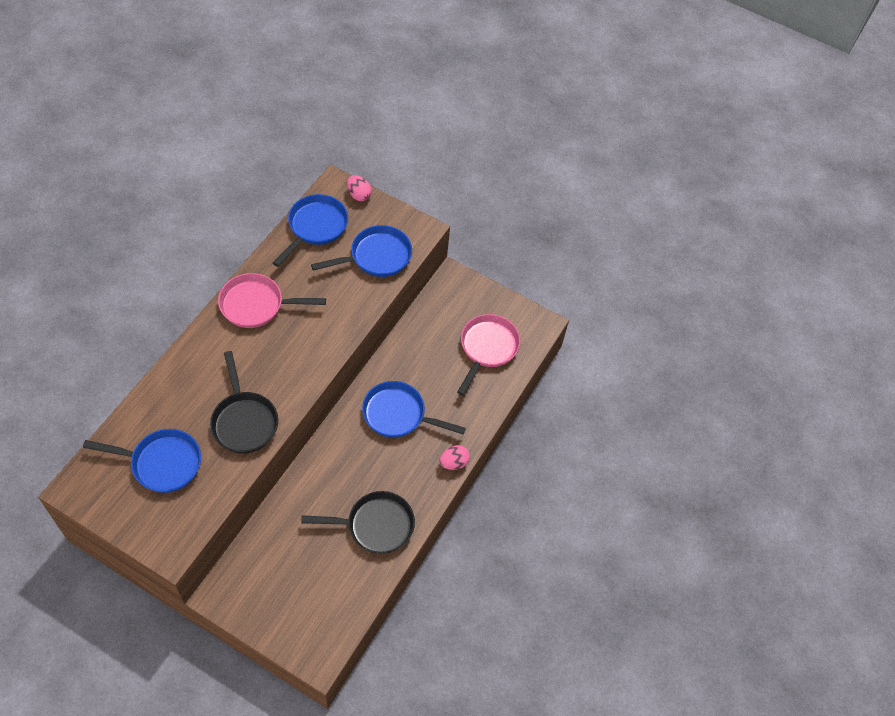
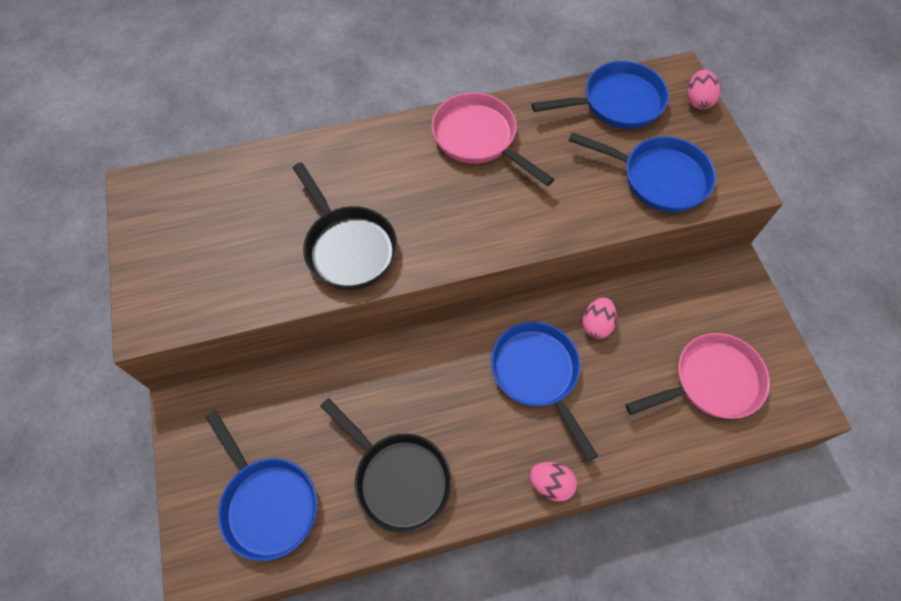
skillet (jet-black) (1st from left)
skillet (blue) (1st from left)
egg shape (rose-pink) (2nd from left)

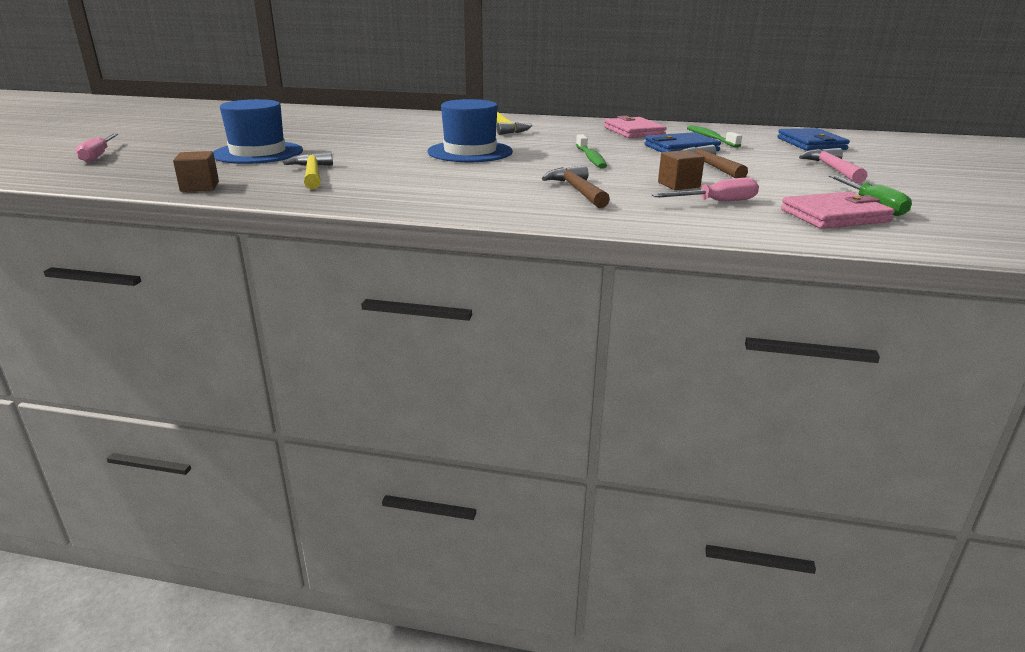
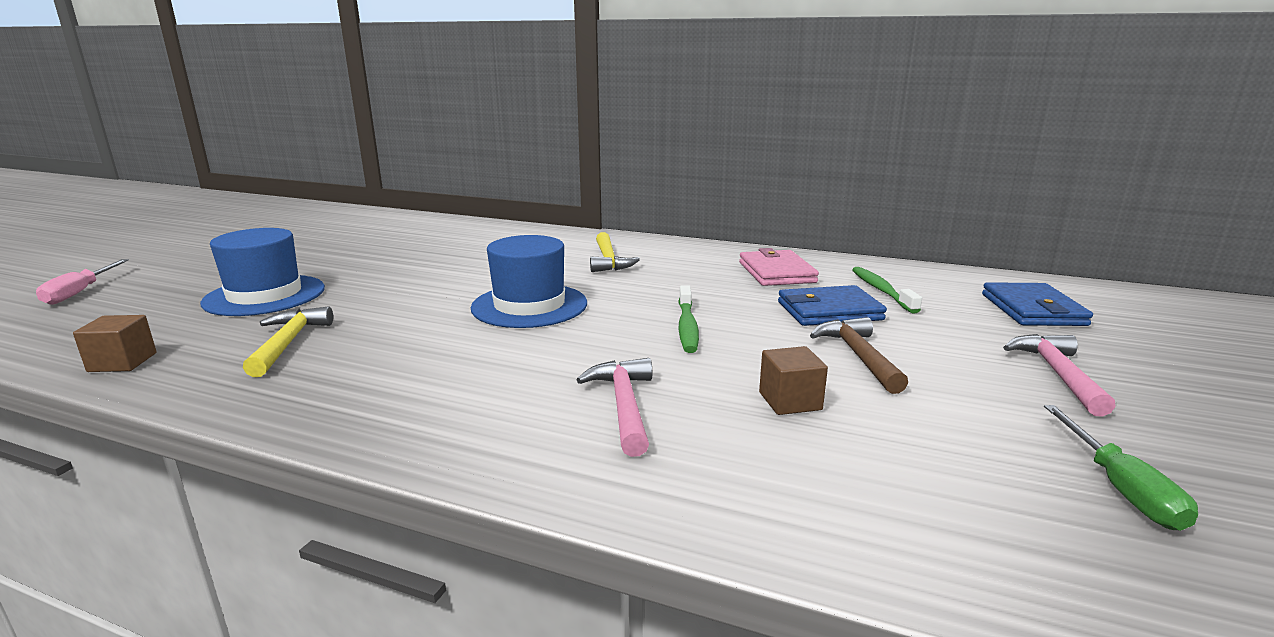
claw hammer (rose-pink) (1st from left)
hand screwdriver (rose-pink) (2nd from left in the first image)
card wallet (rose-pink) (2nd from left in the first image)

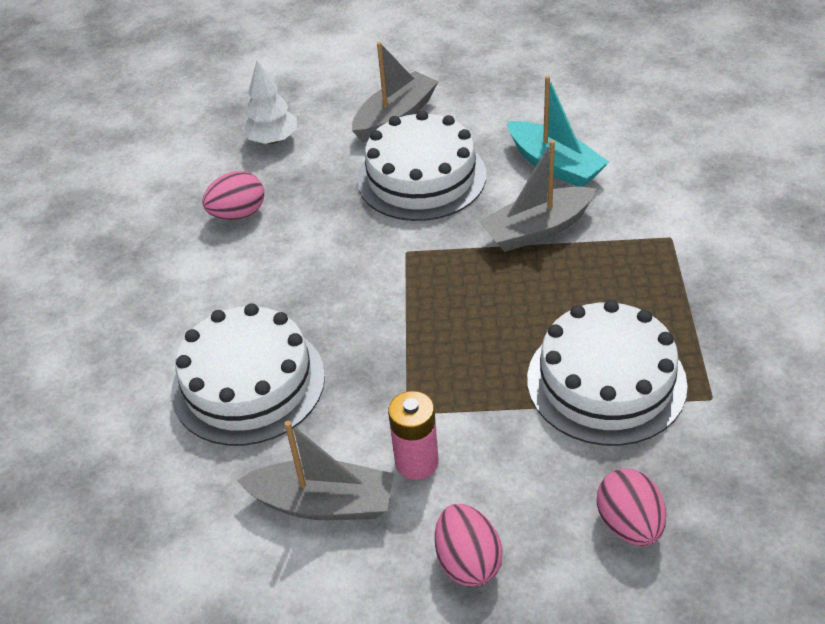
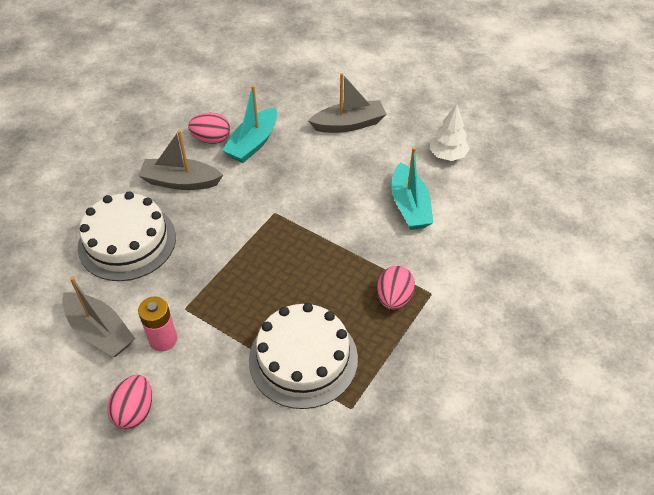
tree (pure white)
cake (pure white) (2nd from left in the first image)
sailboat (ash-grey) (2nd from left)
egg shape (rose-pink) (3rd from left)
sailboat (turquoise) (1st from left)

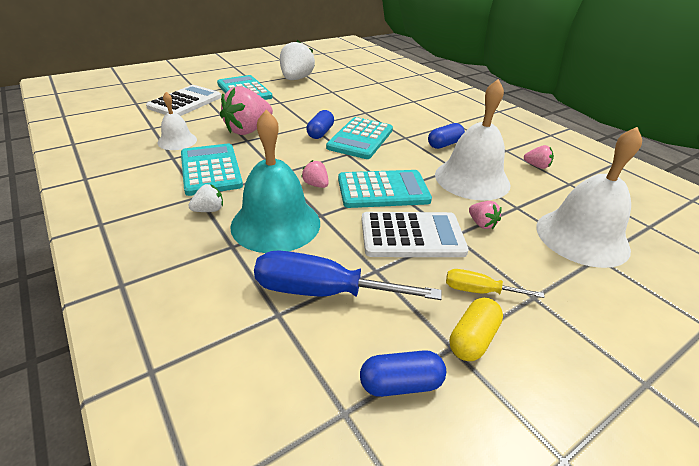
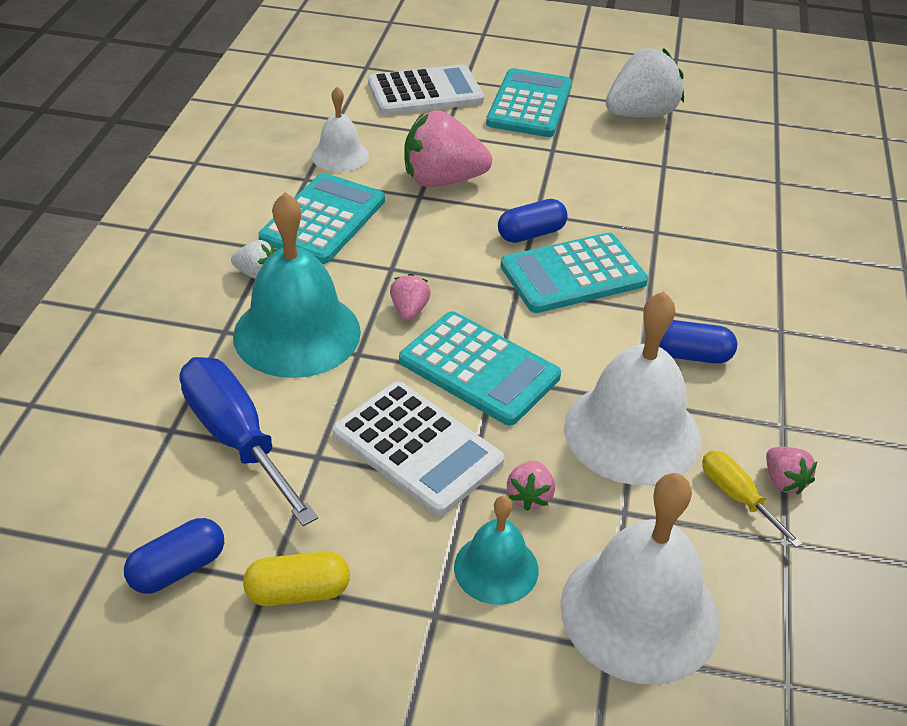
hand screwdriver (golden)
pill shape (blue) (1st from left)
hand bell (turquoise) (2nd from left)

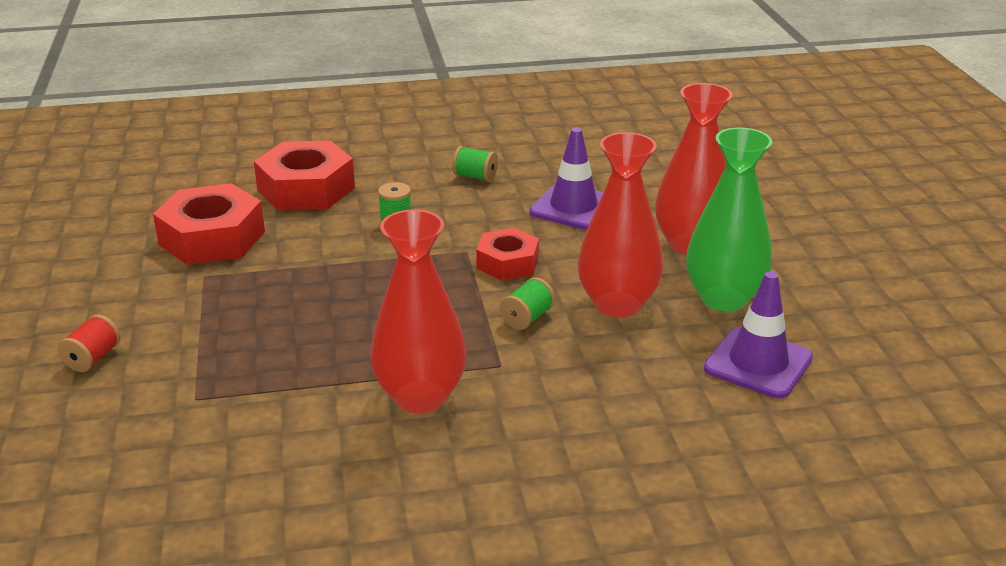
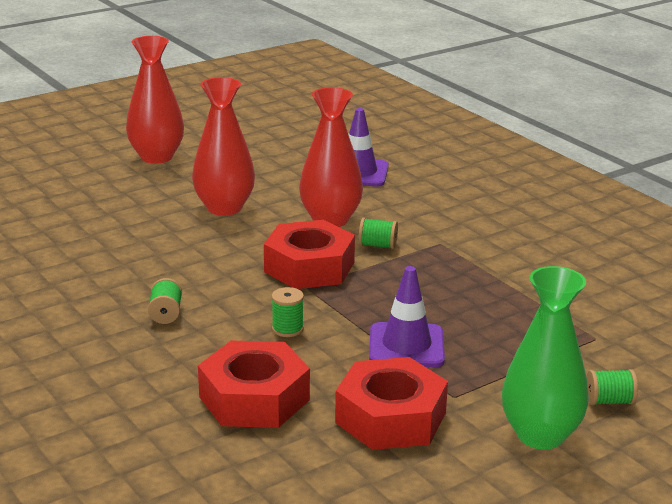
traffic cone (royal purple) (2nd from left)
flower vase (green)
flower vase (crimson) (1st from left)
hex nut (crimson) (2nd from left)
bobbin (green) (4th from left)

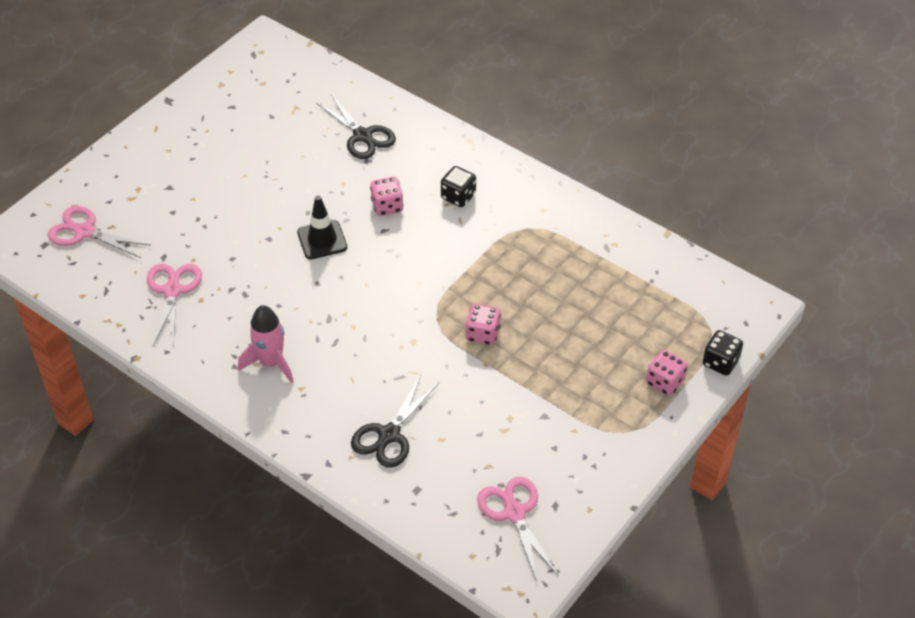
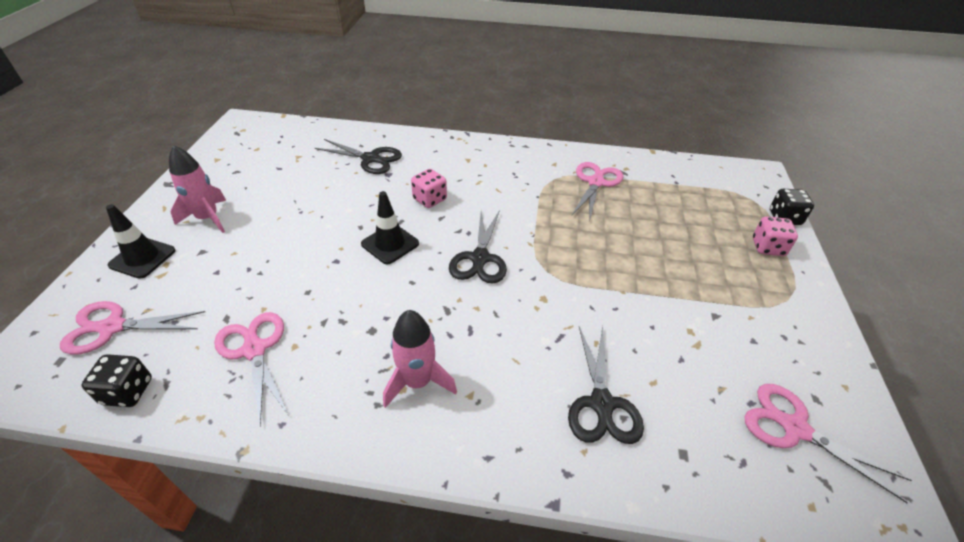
game die (jet-black) (1st from left)
game die (rose-pink) (2nd from left in the first image)
rocket (rose-pink) (1st from left)
scissors (rose-pink) (3rd from left)
traffic cone (jet-black) (1st from left)
scissors (jet-black) (2nd from left)

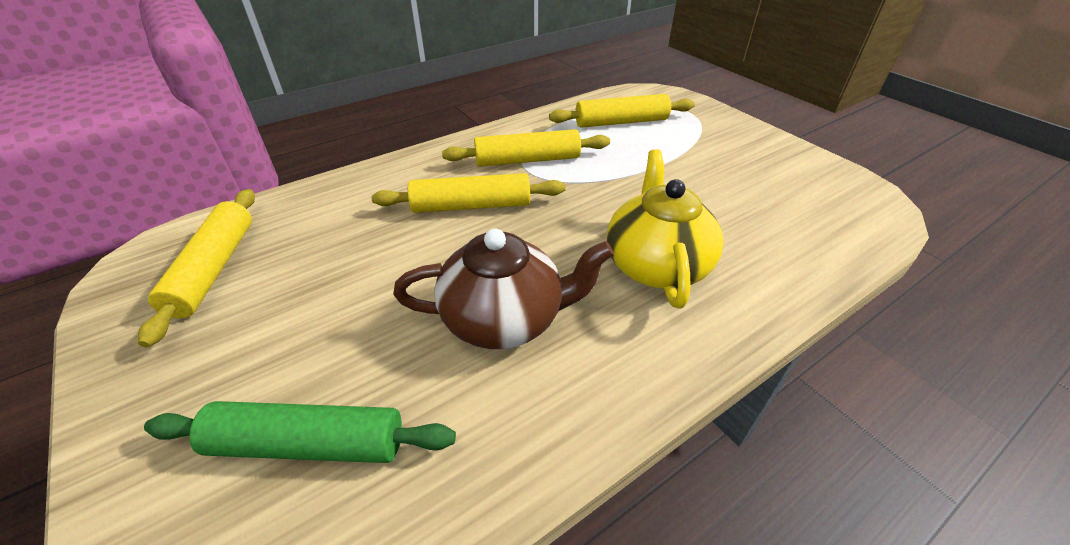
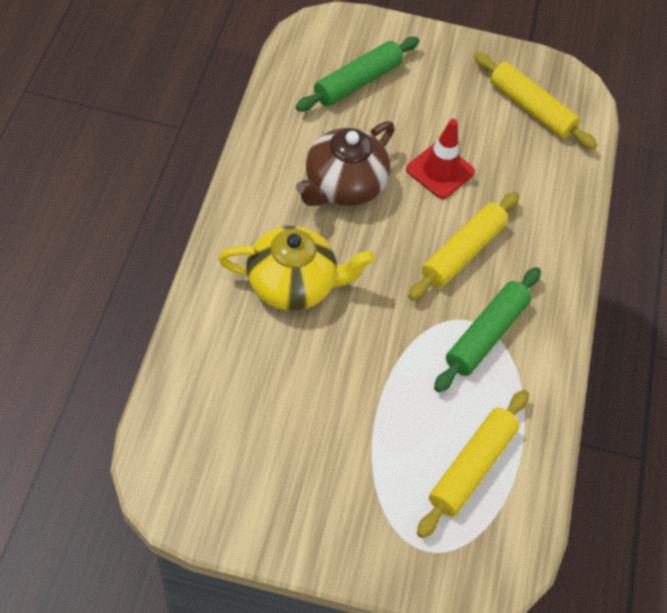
rolling pin (green) (2nd from left)
china teapot (golden)
traffic cone (crimson)

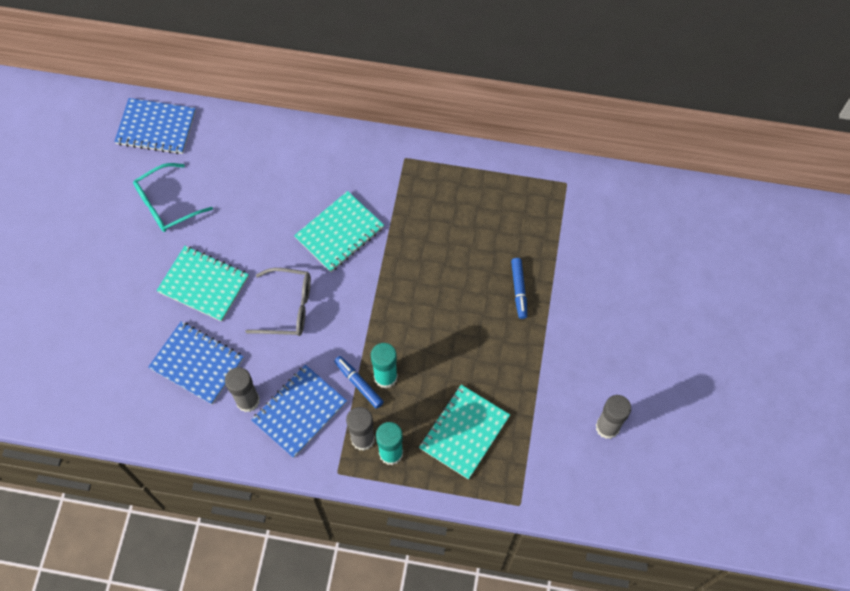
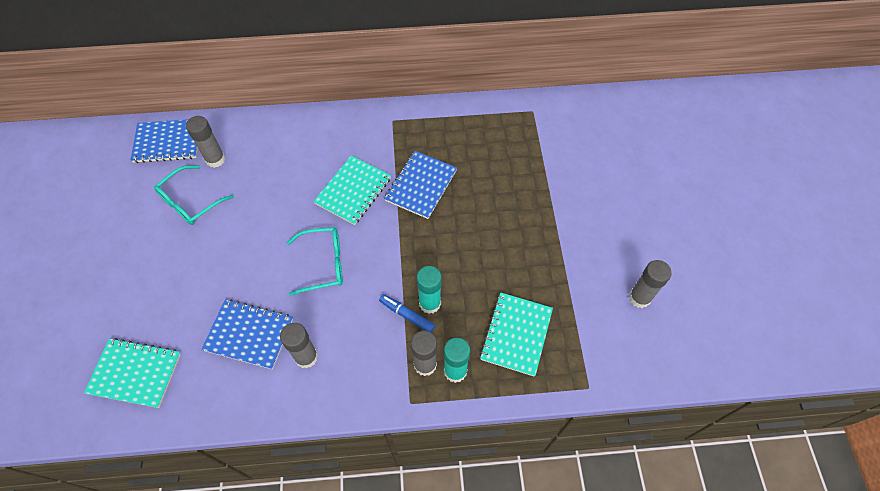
notebook (turquoise) (1st from left)
marker (blue) (2nd from left in the first image)
glasses (turquoise) (2nd from left)
notebook (blue) (3rd from left)
glue stick (ash-grey) (1st from left)

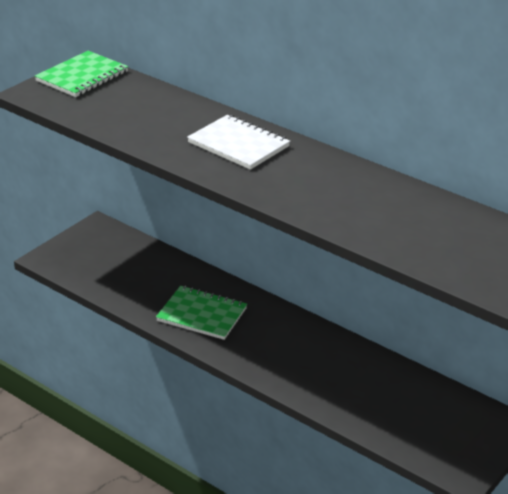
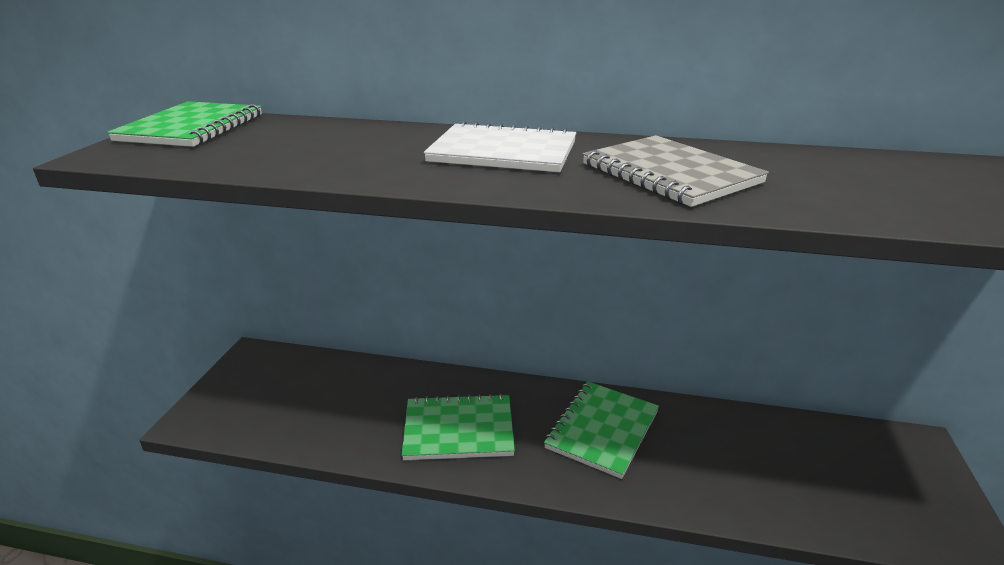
notebook (ash-grey)
notebook (green) (3rd from left)

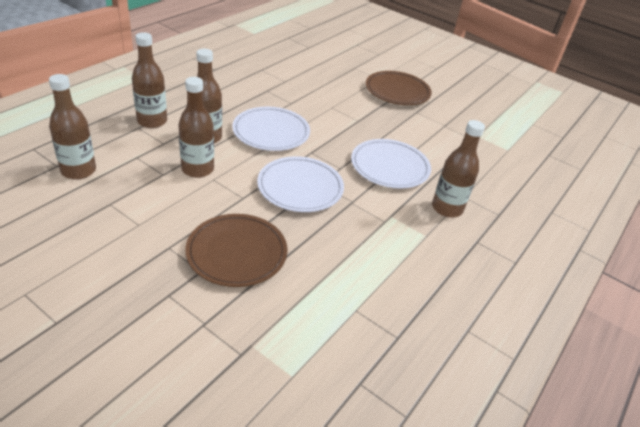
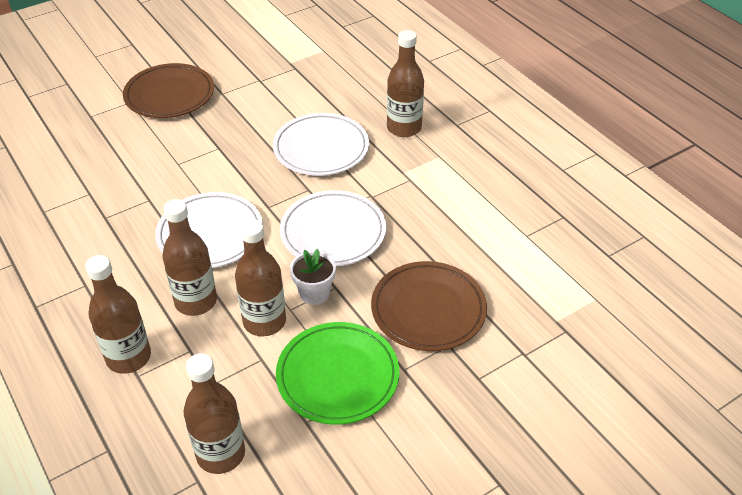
potted plant (pure white)
plate (green)

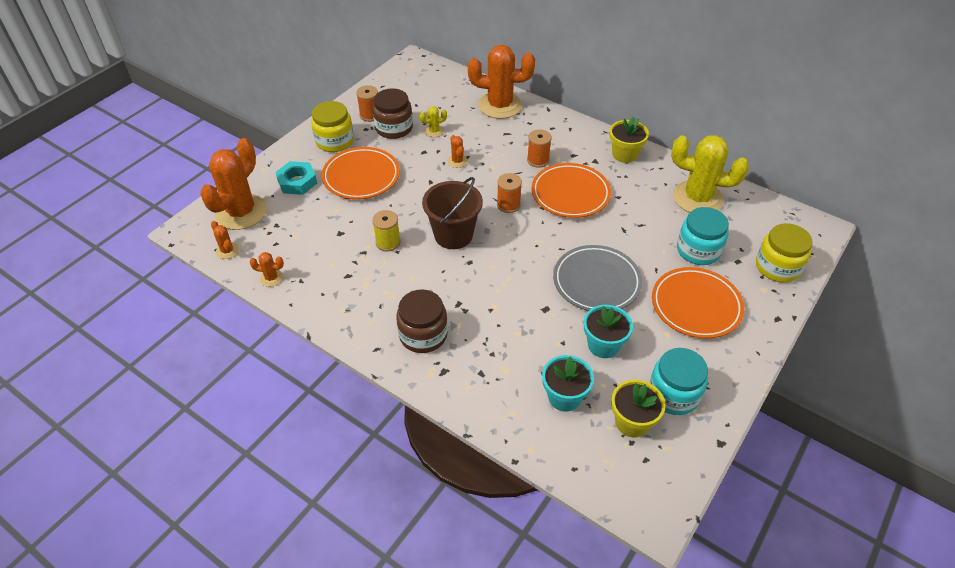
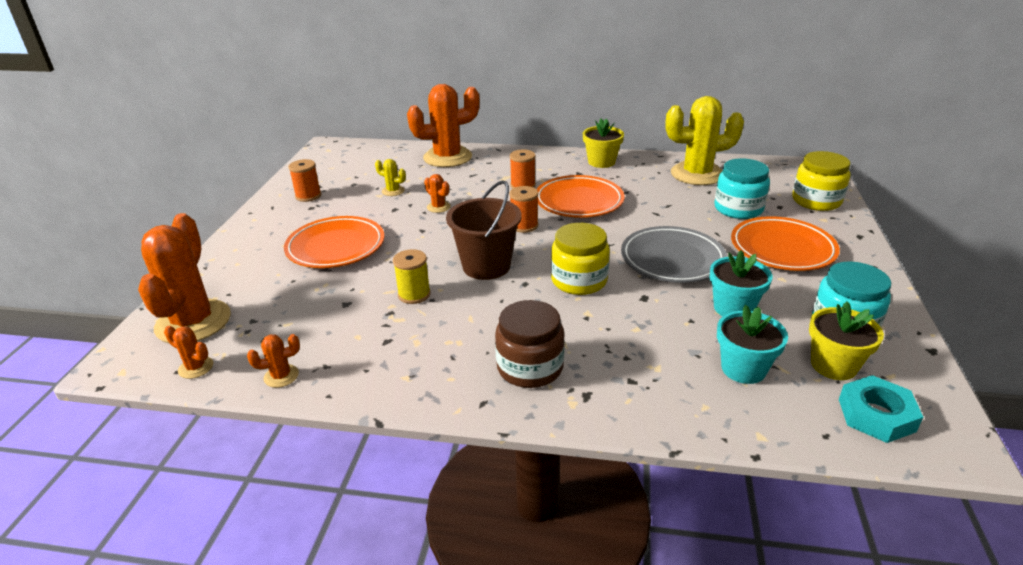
preserve jar (brown) (1st from left in the first image)
preserve jar (golden) (1st from left)
prickly plant (golden) (1st from left)
hex nut (turquoise)

